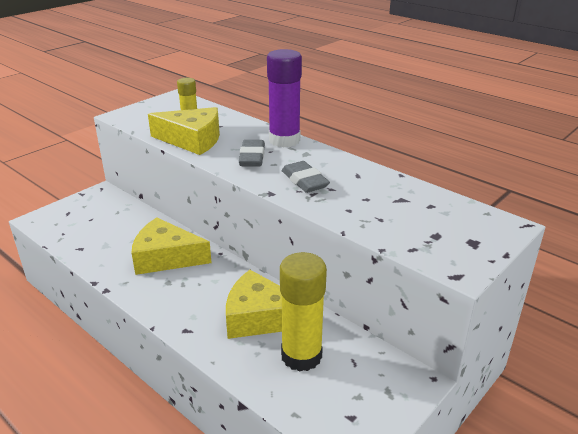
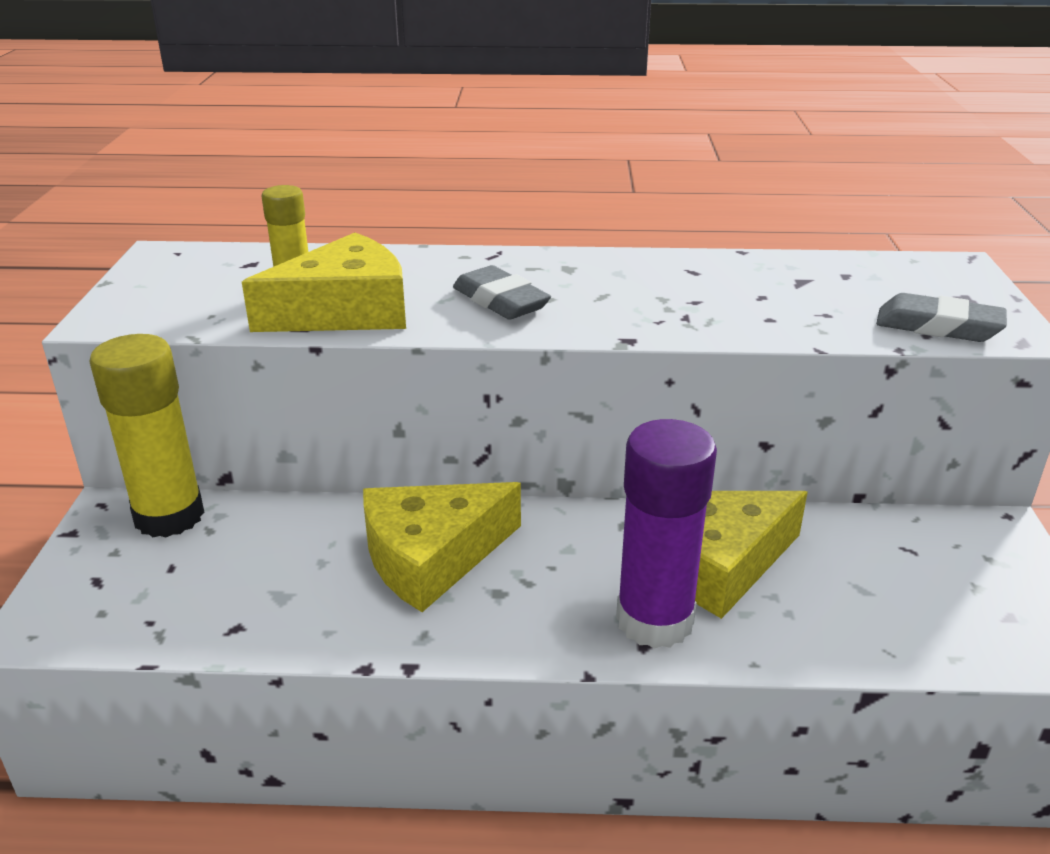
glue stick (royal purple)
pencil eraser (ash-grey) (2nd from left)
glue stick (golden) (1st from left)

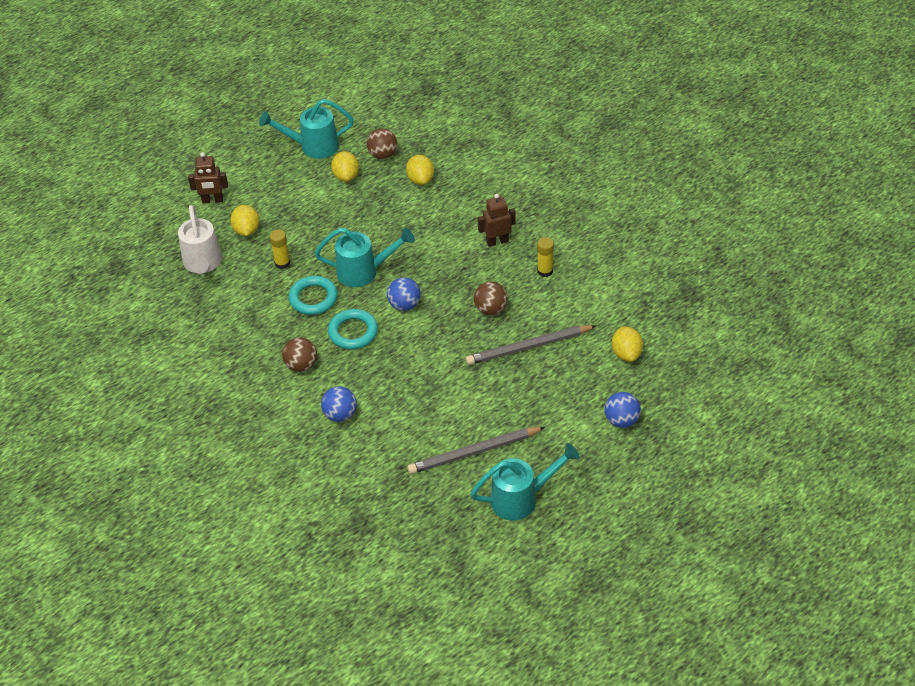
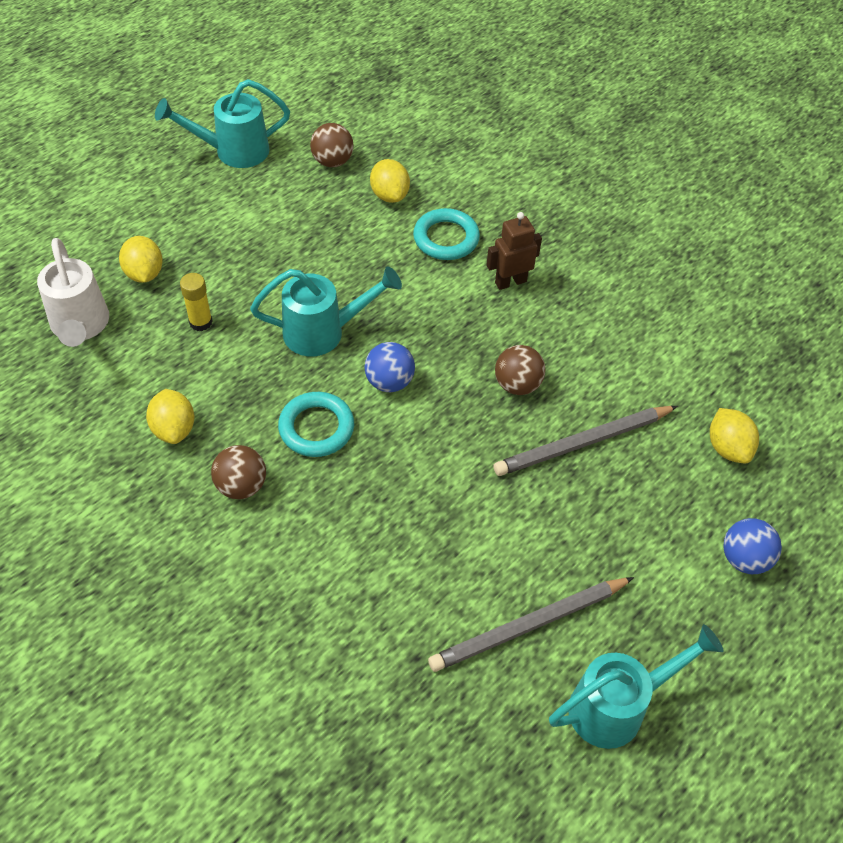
toy lemon (golden) (2nd from left)
robot (brown) (1st from left in the first image)
glue stick (golden) (2nd from left in the first image)
ring (turquoise) (2nd from left)
ball (blue) (1st from left in the first image)

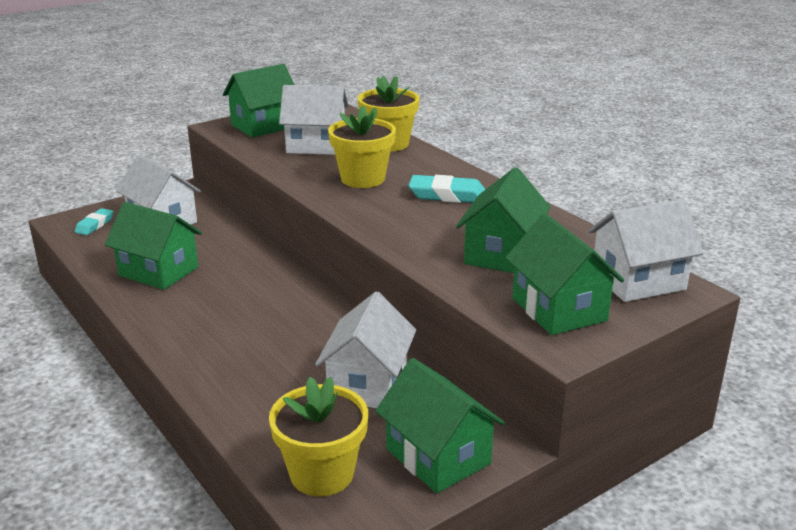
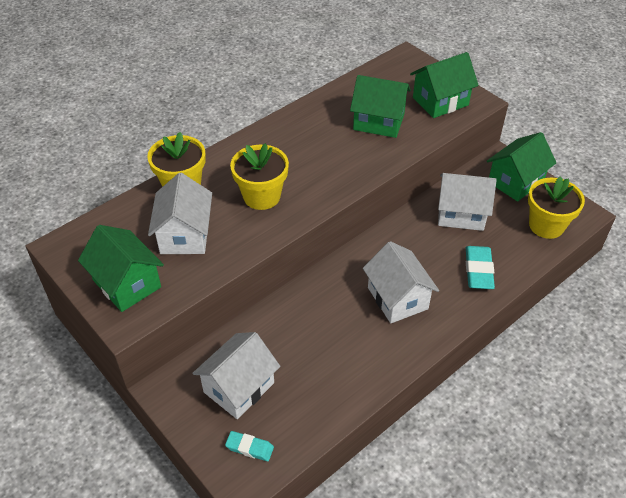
pencil eraser (turquoise) (2nd from left)
cottage (pure white) (3rd from left)
cottage (green) (1st from left in the first image)

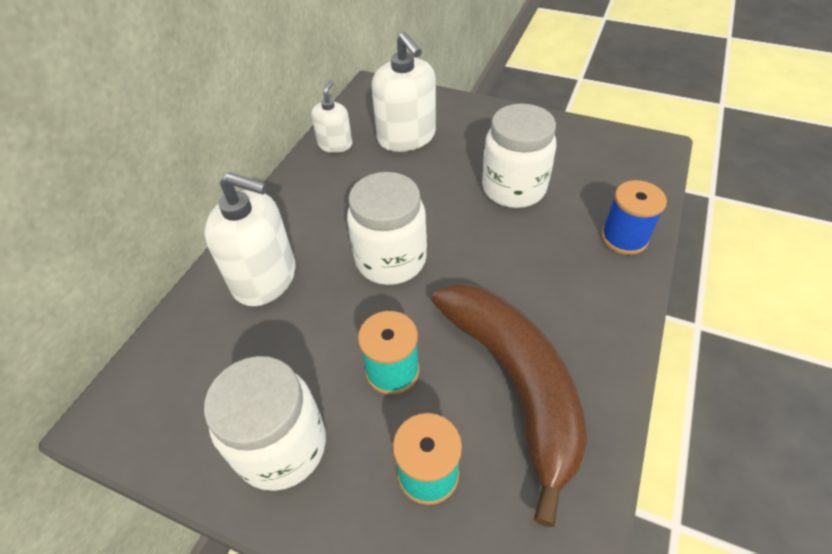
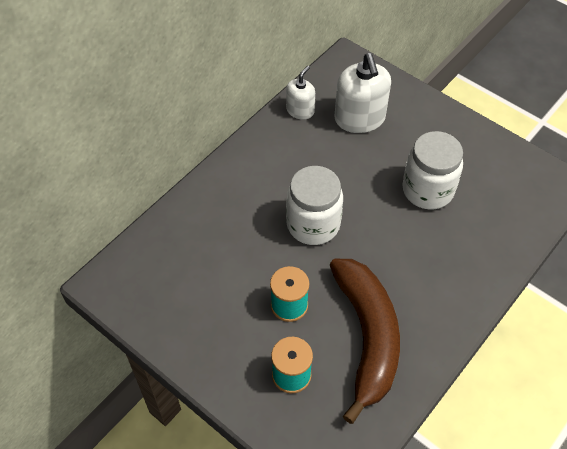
pump bottle (pure white) (1st from left in the first image)
bobbin (blue)
preserve jar (pure white) (1st from left in the first image)

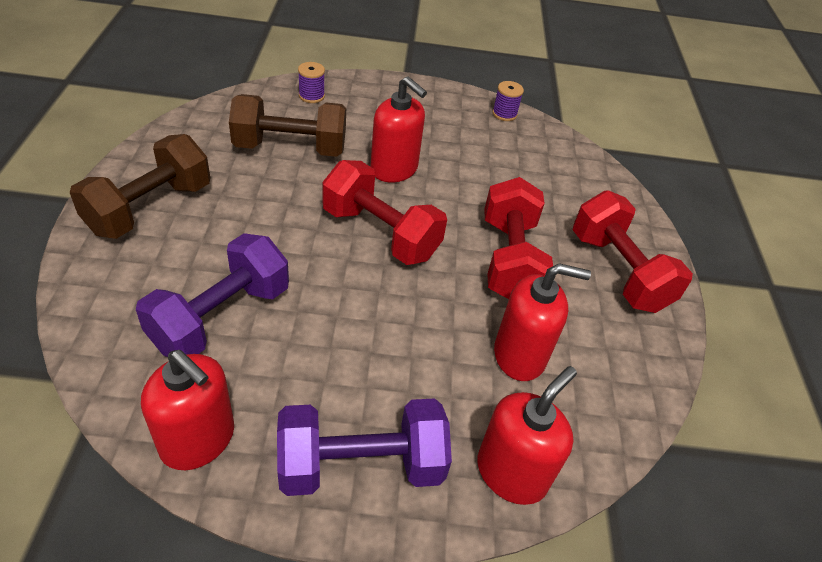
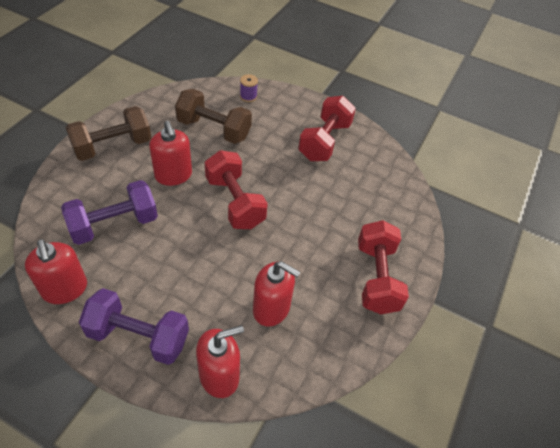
pump bottle (crimson) (2nd from left)
bobbin (royal purple) (2nd from left in the first image)
hand weight (crimson) (2nd from left)

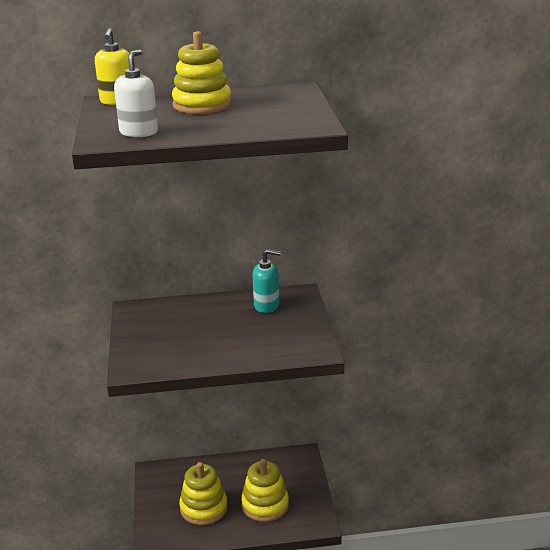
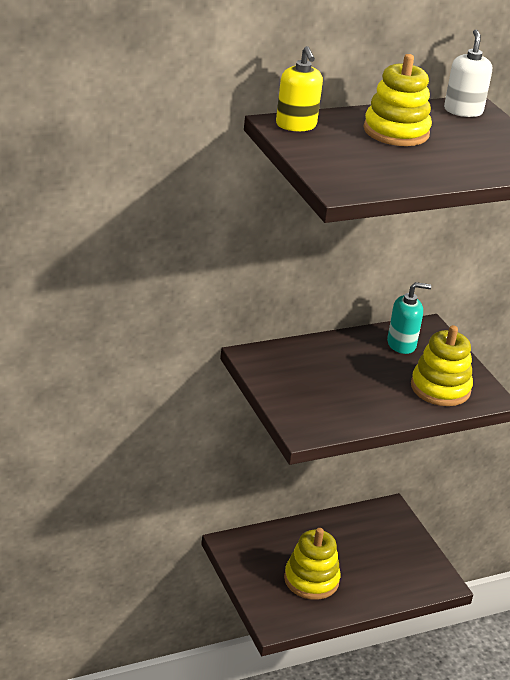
pump bottle (pure white)
ring stacker (golden) (3rd from left)

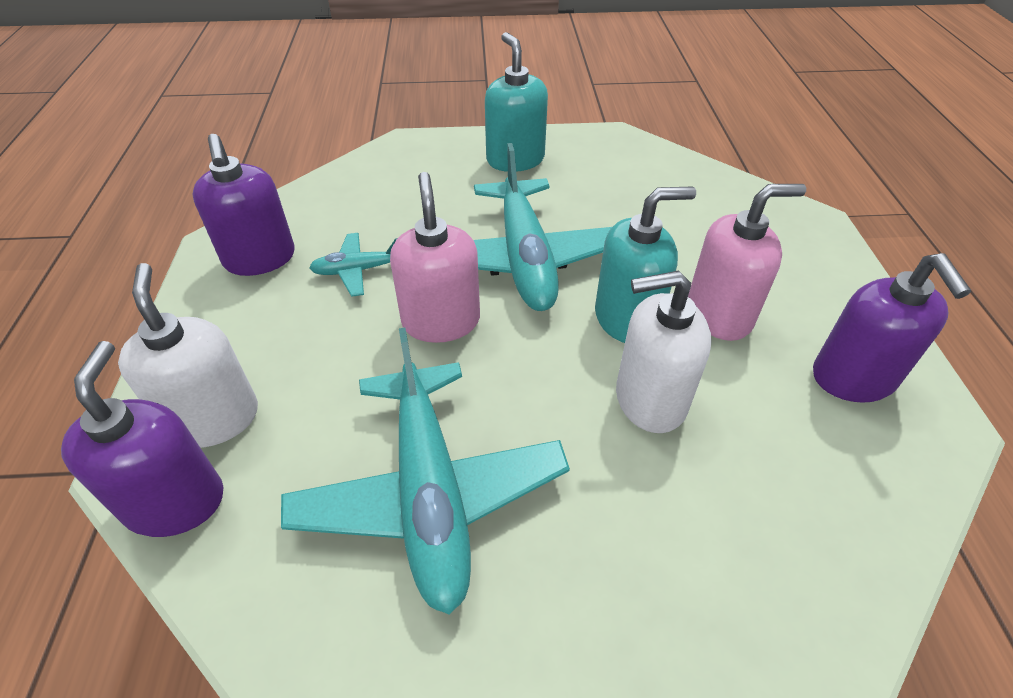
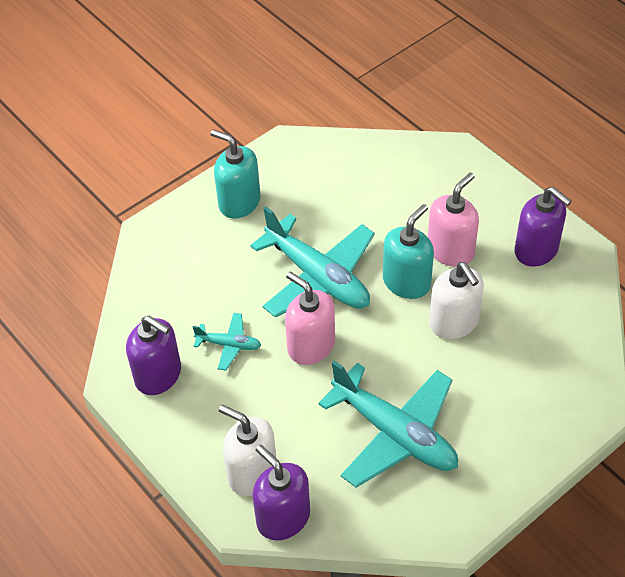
toy plane (turquoise) (1st from left)
pump bottle (pure white) (2nd from left)

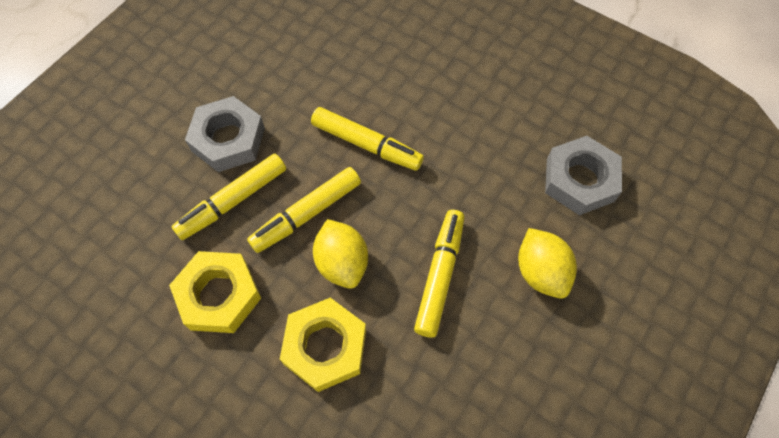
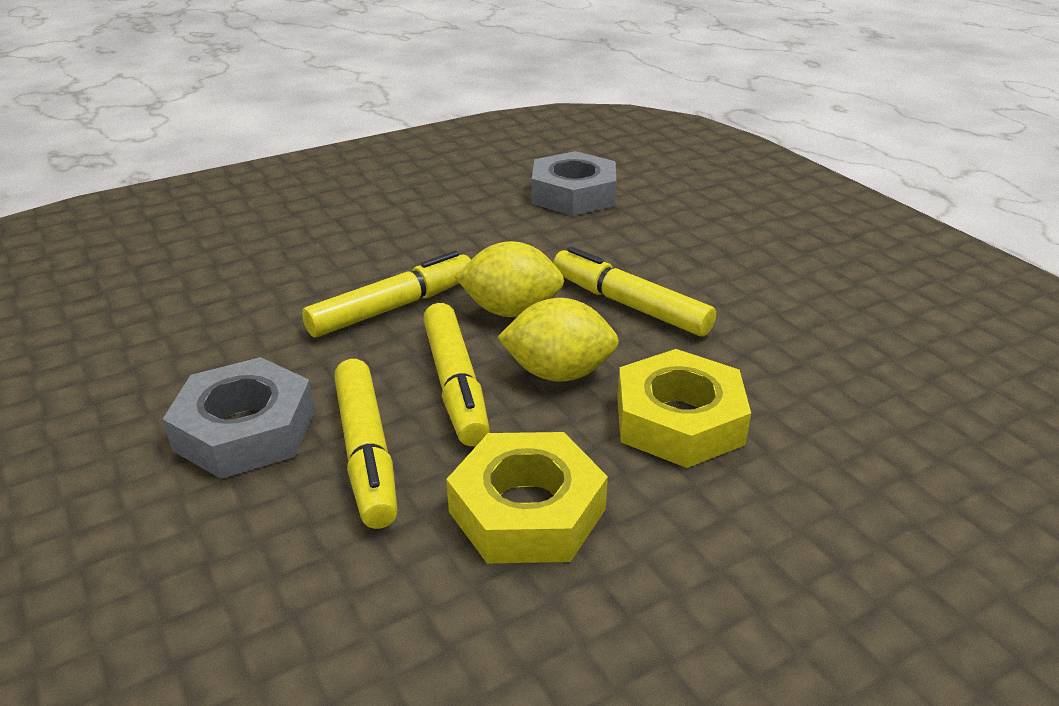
toy lemon (golden) (1st from left)

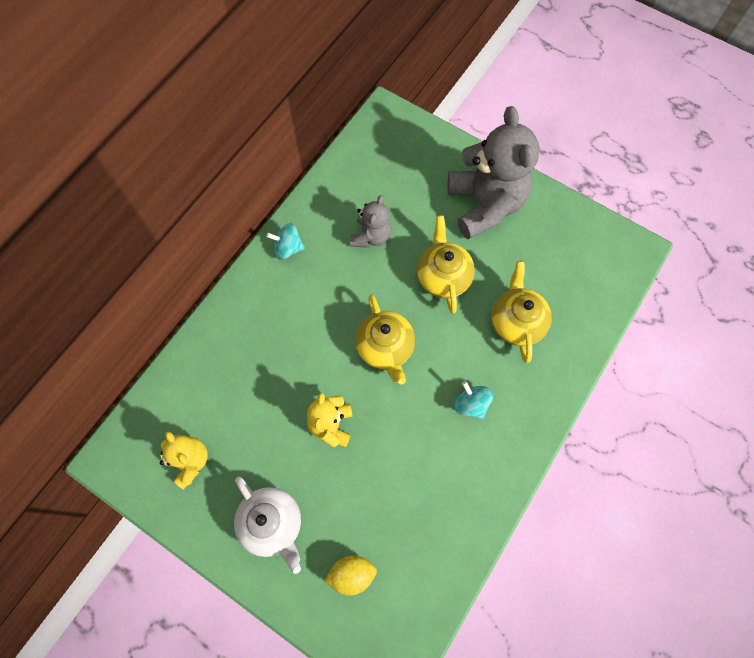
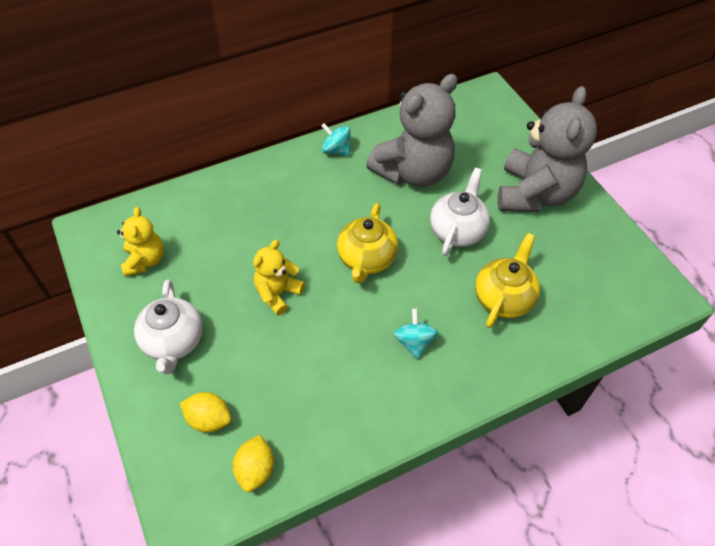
teddy (ash-grey) (1st from left)
china teapot (pure white) (2nd from left)
toy lemon (golden) (2nd from left)

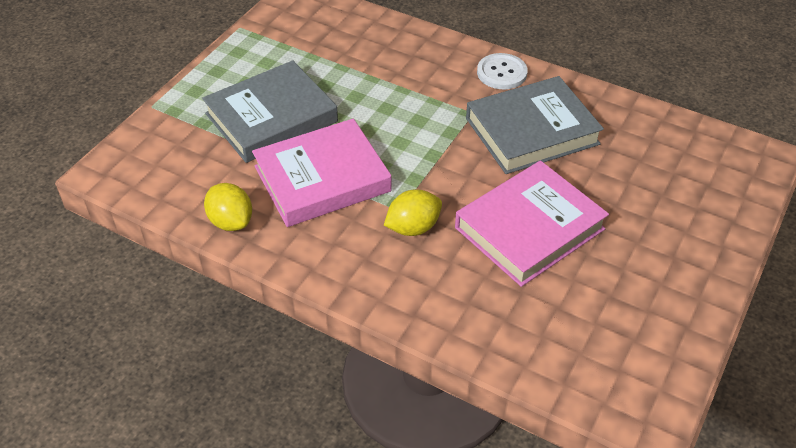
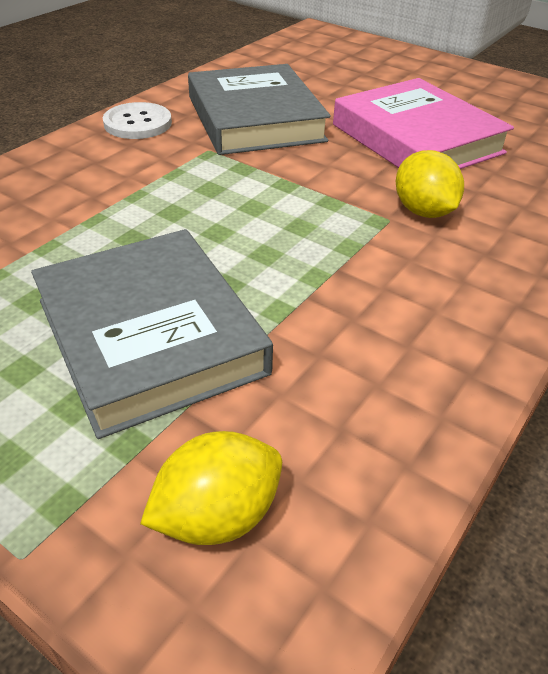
book (rose-pink) (1st from left in the first image)
toy lemon (golden) (1st from left)

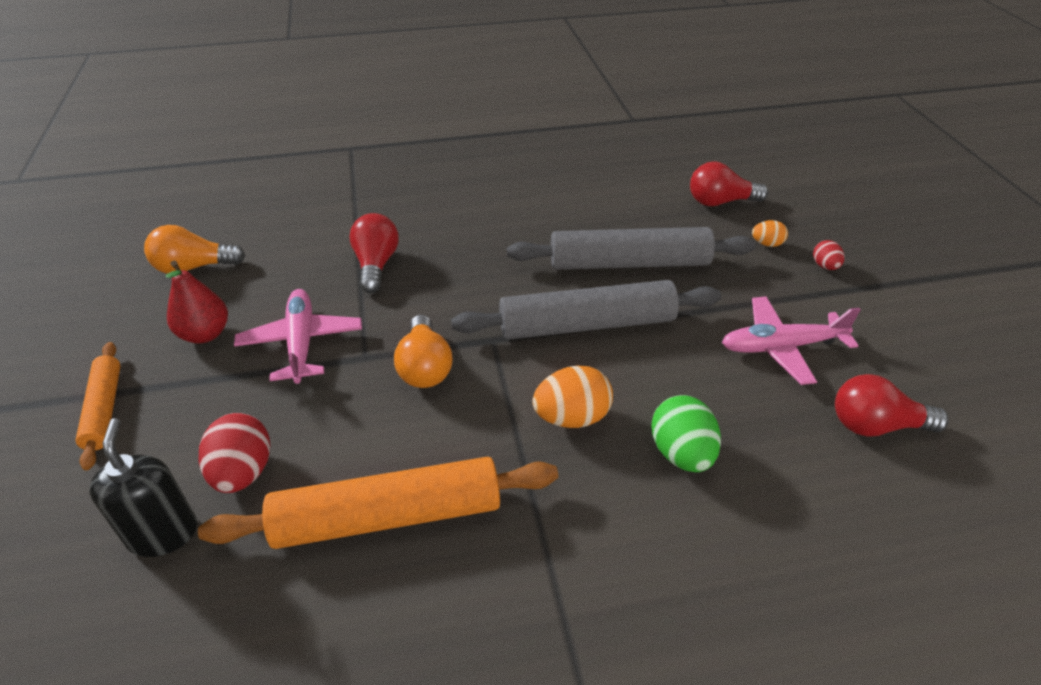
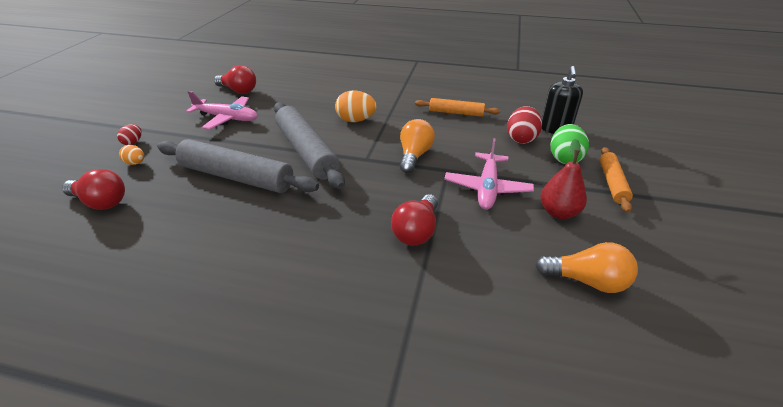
rolling pin (ash-grey) (2nd from left)
egg shape (green)
rolling pin (bright orange) (1st from left)

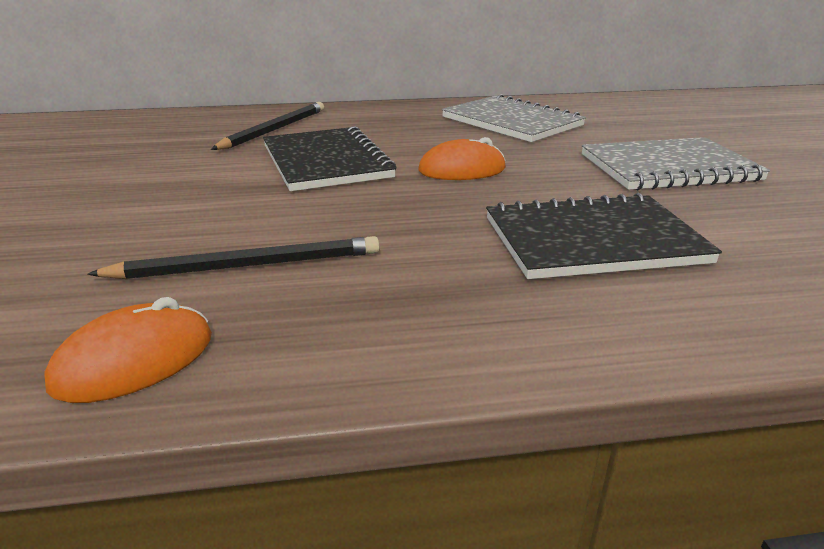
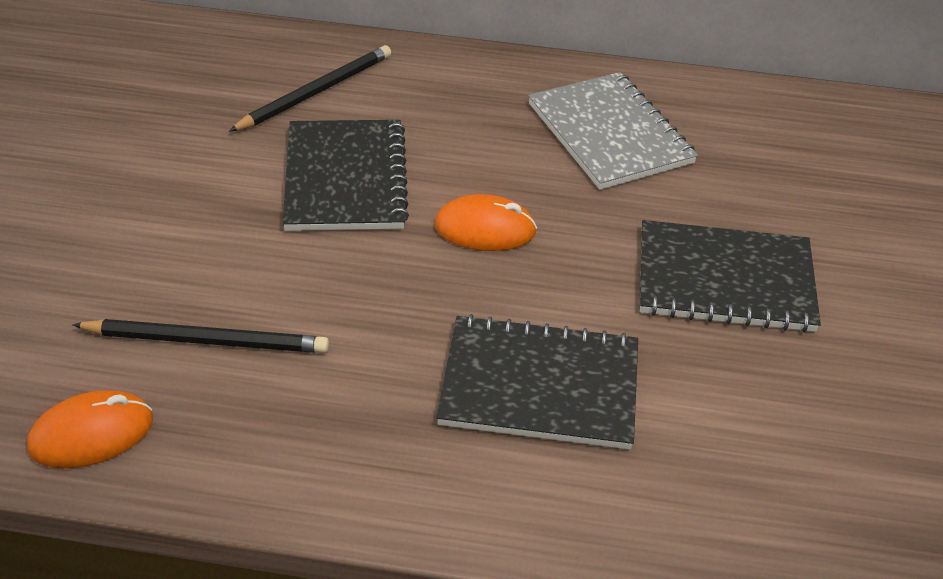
notebook (jet-black) (3rd from left)

